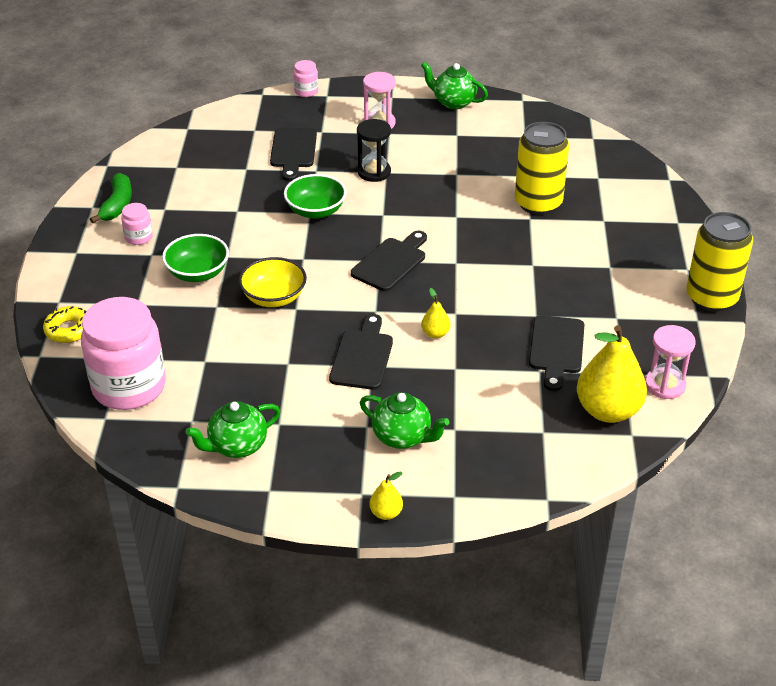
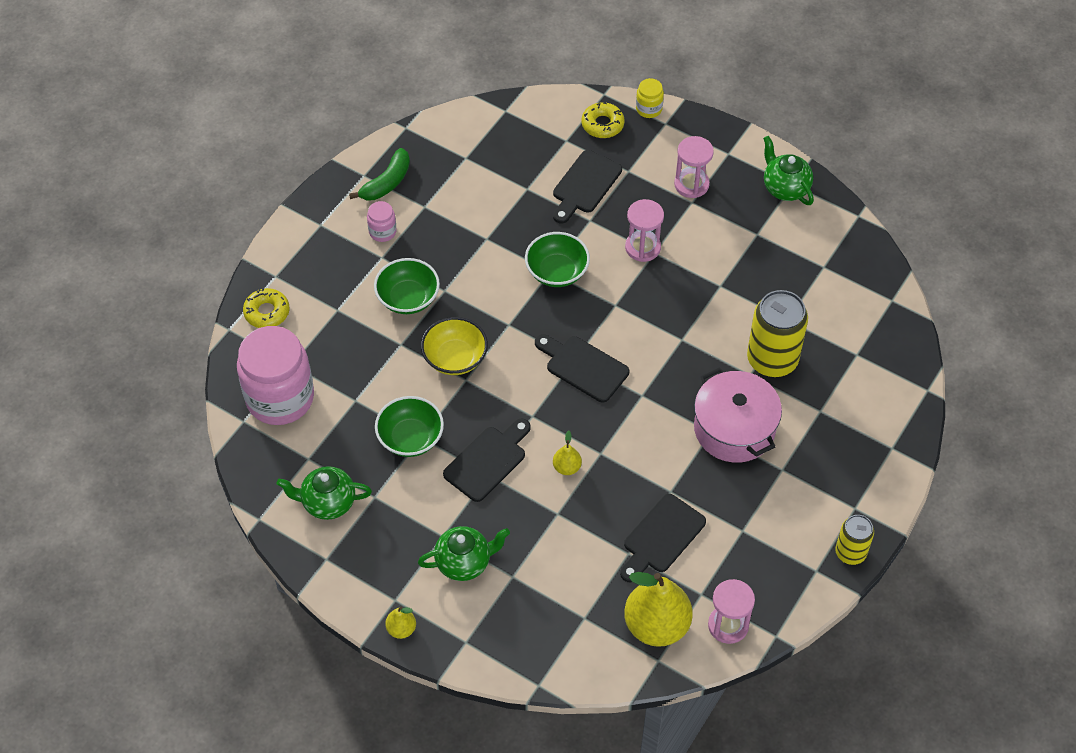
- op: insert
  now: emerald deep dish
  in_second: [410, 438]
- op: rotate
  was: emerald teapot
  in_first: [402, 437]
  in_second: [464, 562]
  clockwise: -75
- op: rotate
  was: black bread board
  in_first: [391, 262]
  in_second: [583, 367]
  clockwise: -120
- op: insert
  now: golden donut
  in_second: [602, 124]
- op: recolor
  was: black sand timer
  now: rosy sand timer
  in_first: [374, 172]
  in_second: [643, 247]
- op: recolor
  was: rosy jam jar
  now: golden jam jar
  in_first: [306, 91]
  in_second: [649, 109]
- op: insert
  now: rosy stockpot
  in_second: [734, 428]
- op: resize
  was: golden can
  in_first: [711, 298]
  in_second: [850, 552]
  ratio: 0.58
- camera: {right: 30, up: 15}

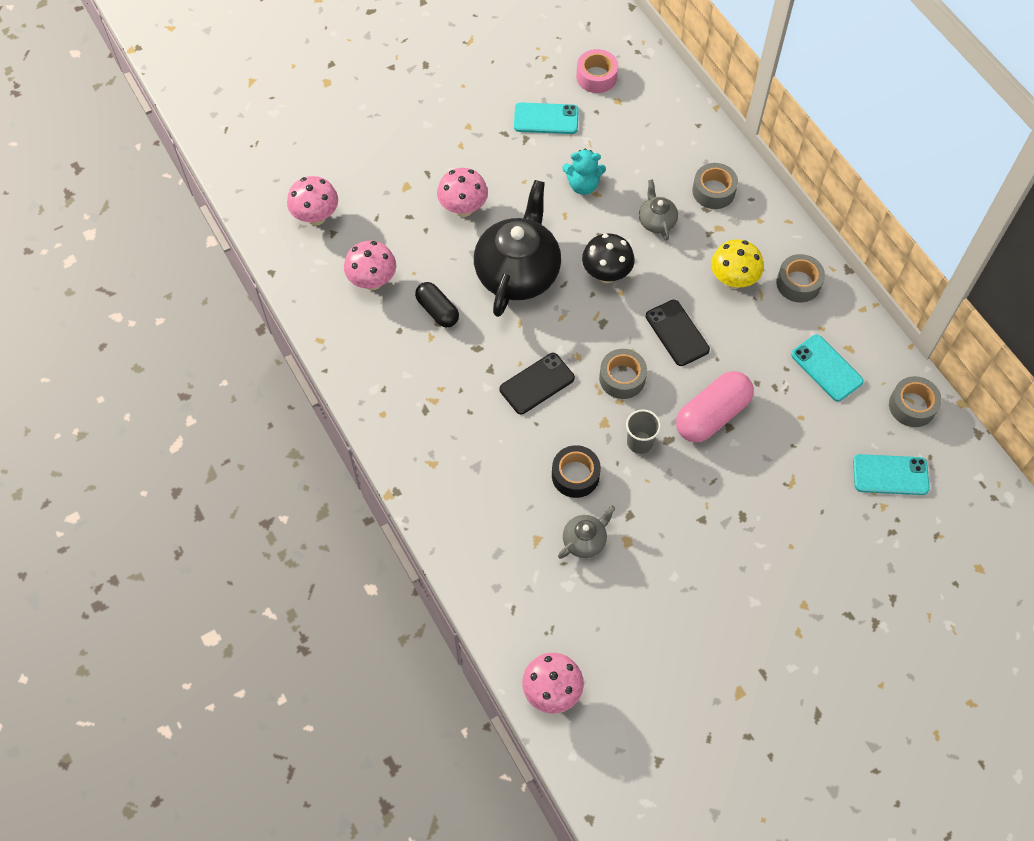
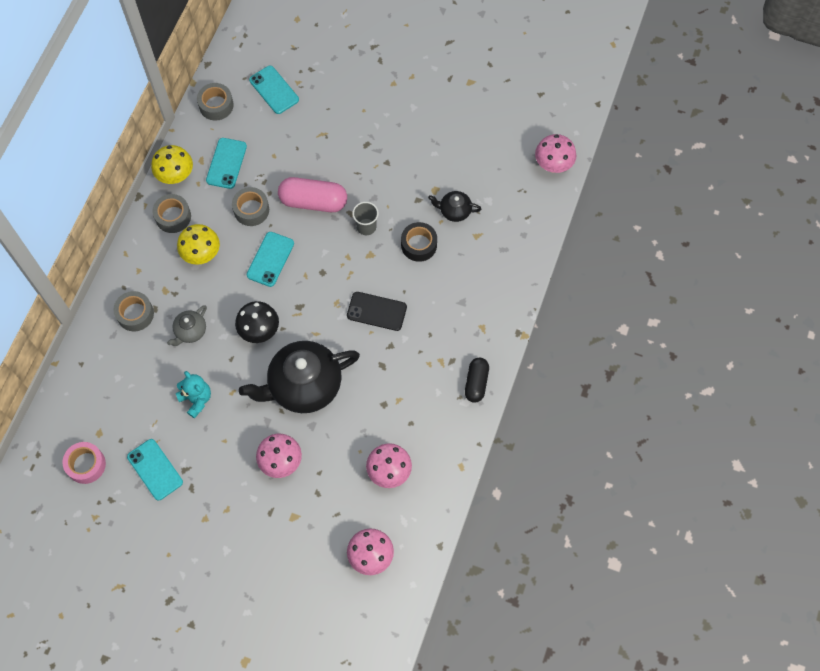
- op: insert
  now: golden toadstool
  in_second: [176, 176]
- op: move
  was: grey sticky tape
  in_first: [622, 378]
  in_second: [251, 210]
- op: recolor
  was: black mobile phone
  now: teal mobile phone
  in_first: [677, 333]
  in_second: [270, 259]
- op: recolor
  was: grey teapot
  now: black teapot
  in_first: [585, 540]
  in_second: [454, 211]
- op: move
  was: black pill
  in_first: [437, 310]
  in_second: [476, 383]
- camera: {right: -130, up: 5}

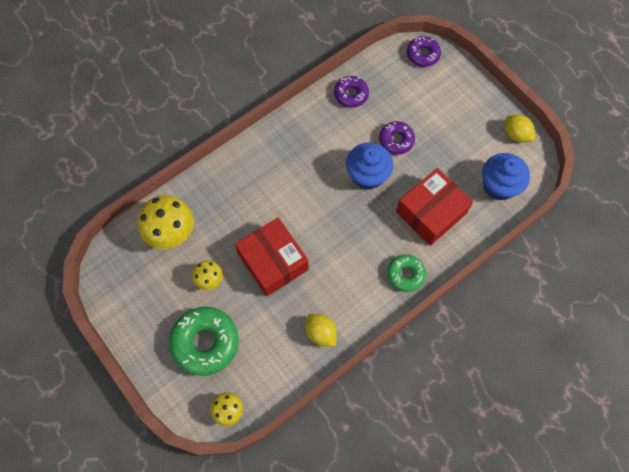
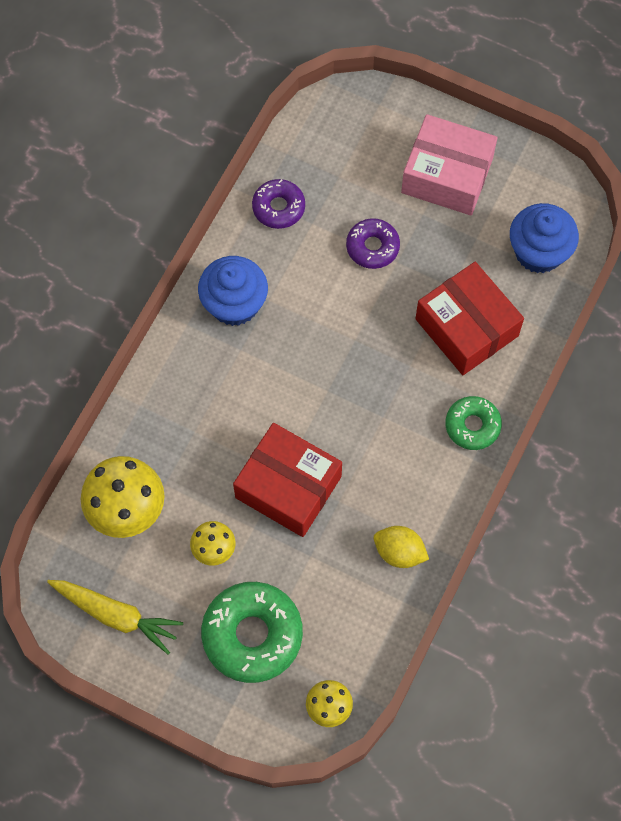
- op: insert
  now: golden toy carrot
  in_second: [116, 615]
- op: move
  was: cobalt cupcake
  in_first: [367, 175]
  in_second: [234, 304]
- op: insert
  now: rosy package
  in_second: [447, 175]
- op: rotate
  was: crimson package
  in_first: [431, 212]
  in_second: [466, 327]
  clockwise: -60
- op: delete
  was: violet donut
  in_first: [423, 54]
- op: delete
  was: golden lemon
  in_first: [516, 134]
- camera: {right: -25, up: 0}

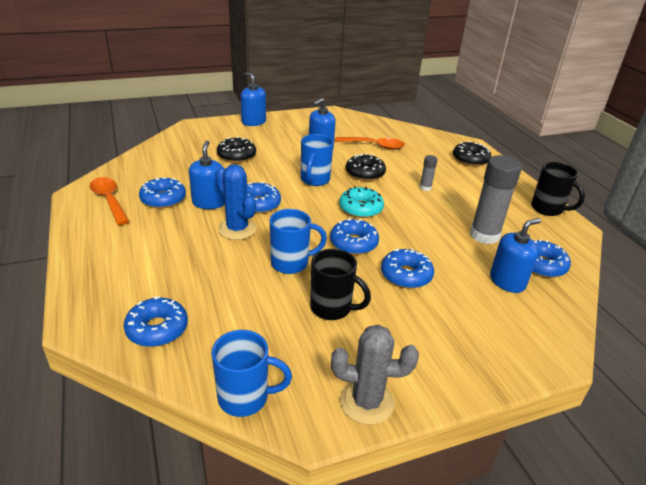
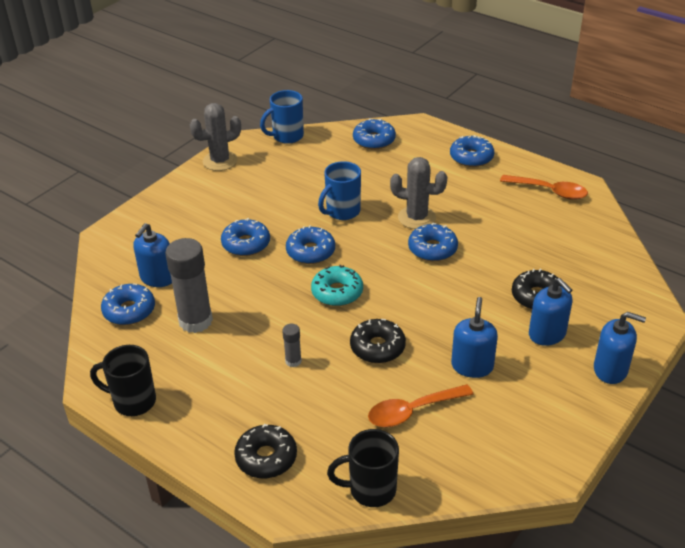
- op: move
  was: black mug
  in_first: [332, 308]
  in_second: [370, 490]
- op: recolor
  was: cobalt prickly plant
  now: grey prickly plant
  in_first: [237, 229]
  in_second: [416, 218]
- op: move
  was: cobalt donut
  in_first: [163, 199]
  in_second: [471, 157]
- op: move
  was: cobalt soap pump
  in_first: [209, 203]
  in_second: [547, 334]
- op: delete
  was: cobalt mug
  in_first: [314, 180]
- camera: {right: 150, up: 5}

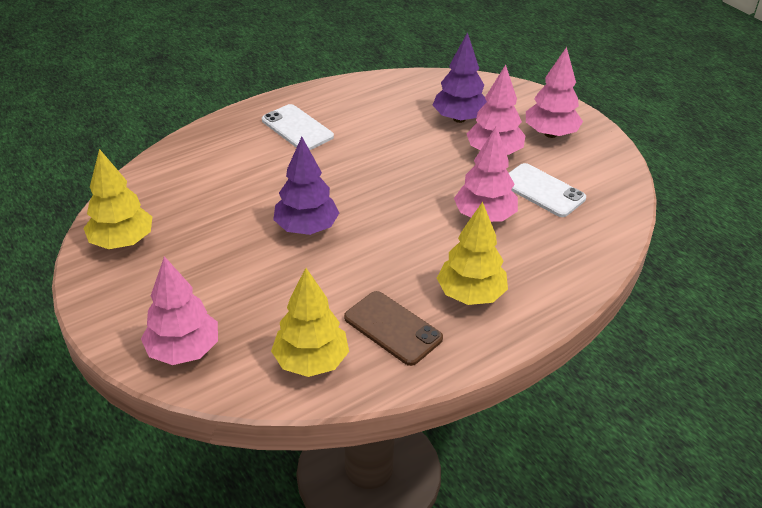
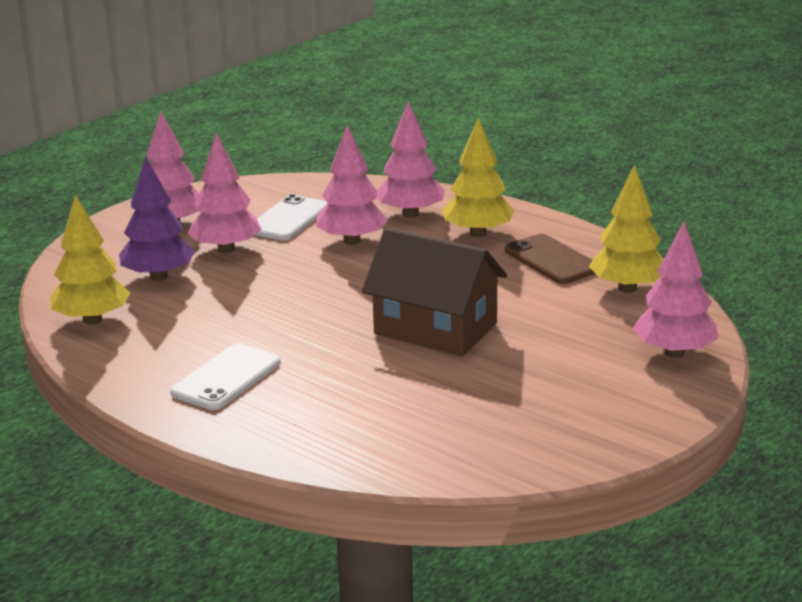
- op: move
  was: golden tree
  in_first: [122, 242]
  in_second: [92, 320]
- op: replace
  was: violet tree
  now: dark brown toy house
  in_first: [306, 228]
  in_second: [435, 329]
- op: insert
  now: rosy tree
  in_second: [410, 214]
- op: rotate
  was: dark brown mobile phone
  in_first: [392, 328]
  in_second: [552, 260]
  clockwise: -60
- camera: {right: -105, up: -15}

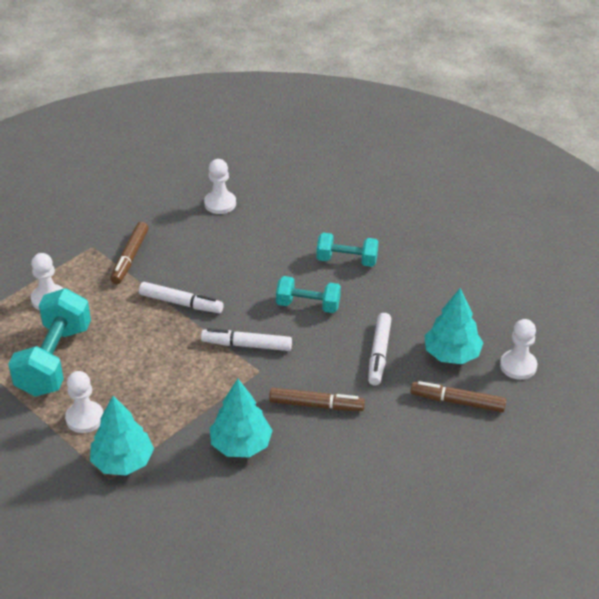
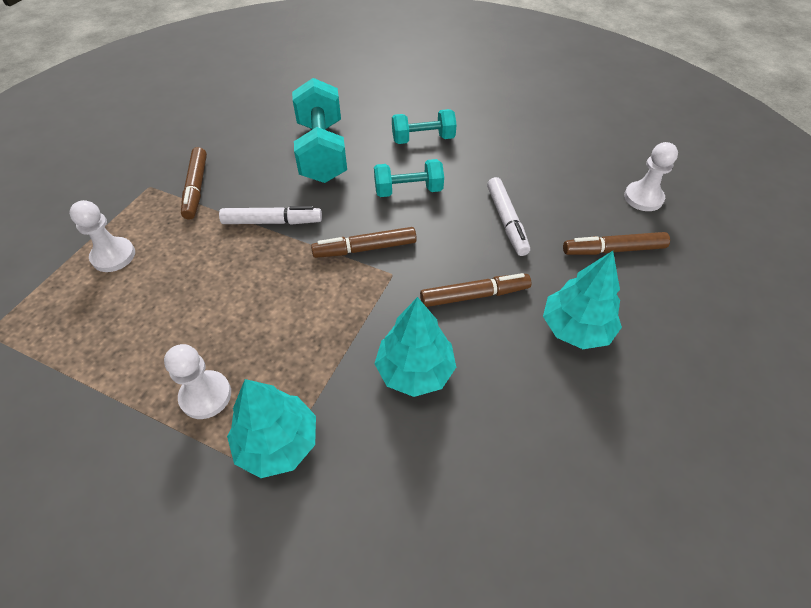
- op: move
  was: teal free weight
  in_first: [54, 360]
  in_second: [322, 151]
- op: recolor
  was: white felt pen
  now: dark brown felt pen
  in_first: [247, 345]
  in_second: [365, 248]
- op: move
  was: teal tree
  in_first: [452, 354]
  in_second: [576, 328]
- op: delete
  was: white chess pawn
  in_first: [220, 203]
- camera: {right: -20, up: 10}

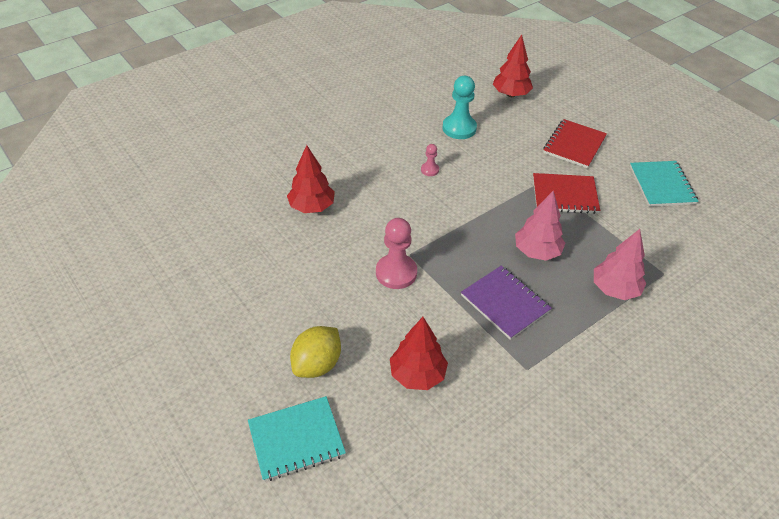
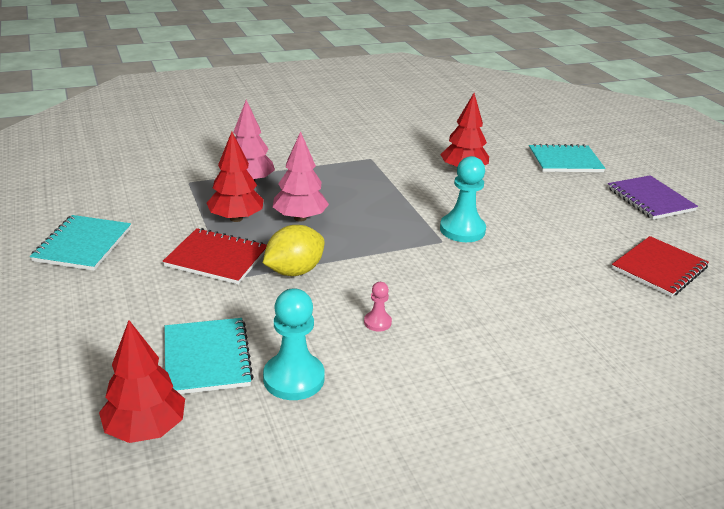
- op: insert
  now: teal notebook
  in_second: [207, 358]
- op: move
  was: crimson tree
  in_first: [312, 207]
  in_second: [236, 218]
- op: move
  was: golden lemon
  in_first: [317, 364]
  in_second: [294, 271]
- op: recolor
  was: rosy chess pawn
  now: teal chess pawn
  in_first: [396, 273]
  in_second: [462, 230]
- op: move
  was: violet notebook
  in_first: [505, 303]
  in_second: [650, 199]
- op: move
  was: crimson notebook
  in_first: [574, 145]
  in_second: [659, 268]
- camera: {right: -165, up: -15}

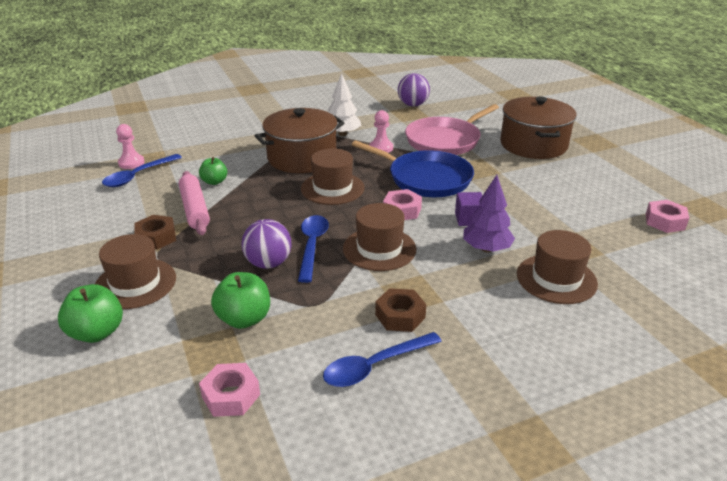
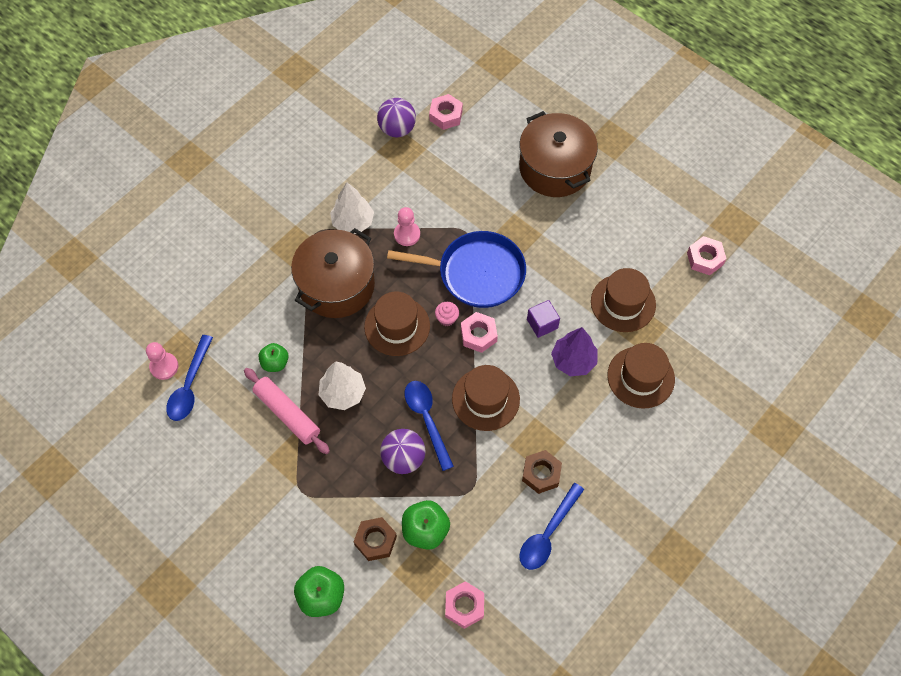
- op: insert
  now: white tree
  in_second: [343, 393]
- op: move
  was: dark brown hexagon nut
  in_first: [156, 238]
  in_second: [375, 541]
- op: insert
  now: rosy hexagon nut
  in_second: [446, 115]
- op: insert
  now: rosy cupcake
  in_second: [447, 318]
- op: move
  was: dark brown top hat
  in_first: [135, 283]
  in_second: [623, 303]
- op: delete
  was: rosy skillet
  in_first: [445, 140]
- camera: {right: -25, up: 30}

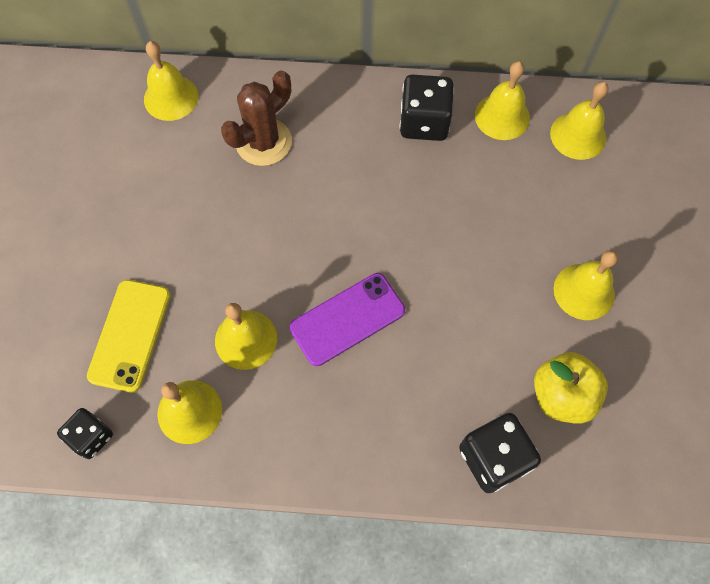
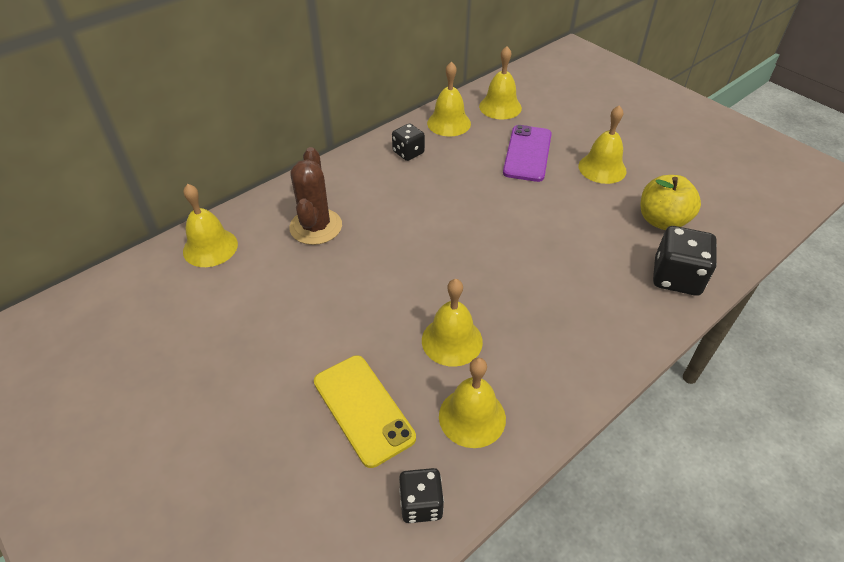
- op: resize
  was: black dice
  in_first: [424, 122]
  in_second: [408, 152]
  ratio: 0.63
- op: move
  was: violet mobile phone
  in_first: [347, 319]
  in_second: [527, 153]
- camera: {right: -45, up: -20}

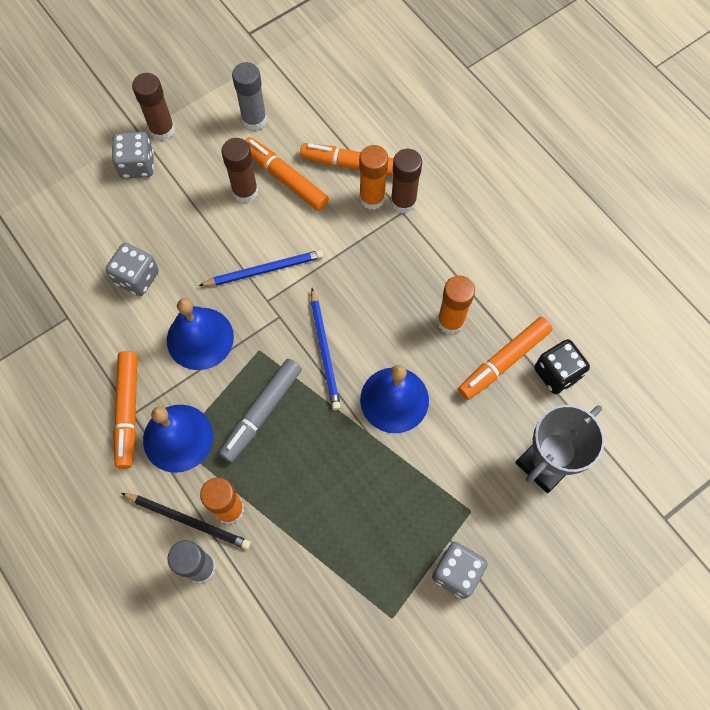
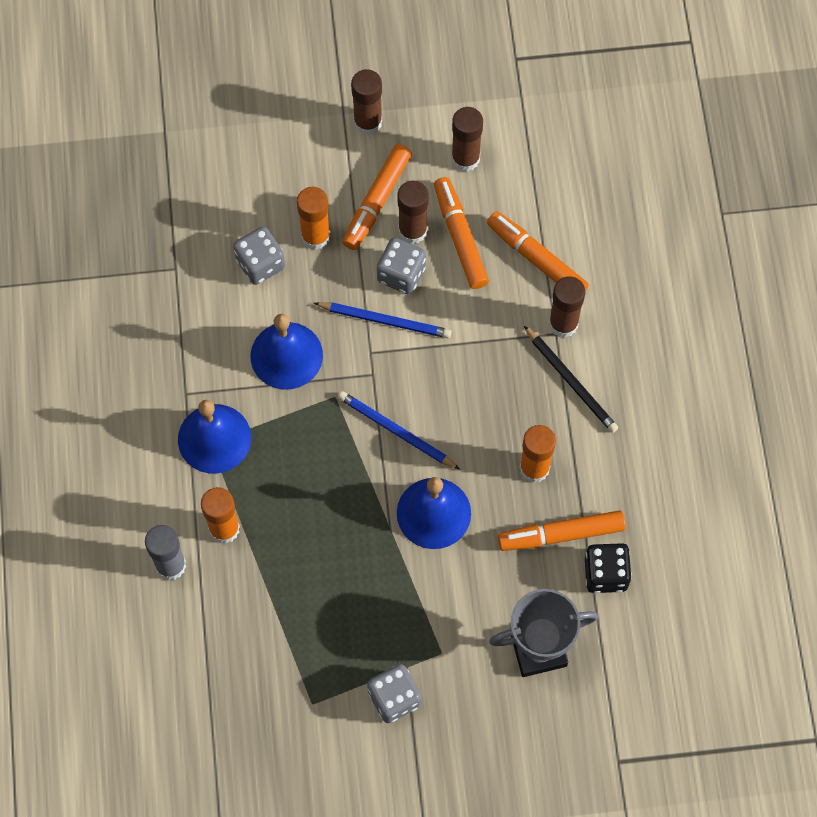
- op: move
  was: orange-coloured glue stick
  in_first: [372, 198]
  in_second: [315, 236]
- op: rotate
  was: cobalt lead pencil
  in_first: [325, 351]
  in_second: [396, 431]
  clockwise: 105
- op: move
  was: orange-coloured felt pen
  in_first: [128, 411]
  in_second: [377, 201]
- op: move
  was: grey dice
  in_first: [137, 165]
  in_second: [401, 274]
- op: recolor
  was: grey glue stick
  now: dark brown glue stick
  in_first: [254, 120]
  in_second: [465, 158]
- op: move
  was: black lead pencil
  in_first: [188, 520]
  in_second: [571, 381]
- op: delete
  was: grey felt pen
  in_first: [262, 412]
- camera: {right: 30, up: 0}

